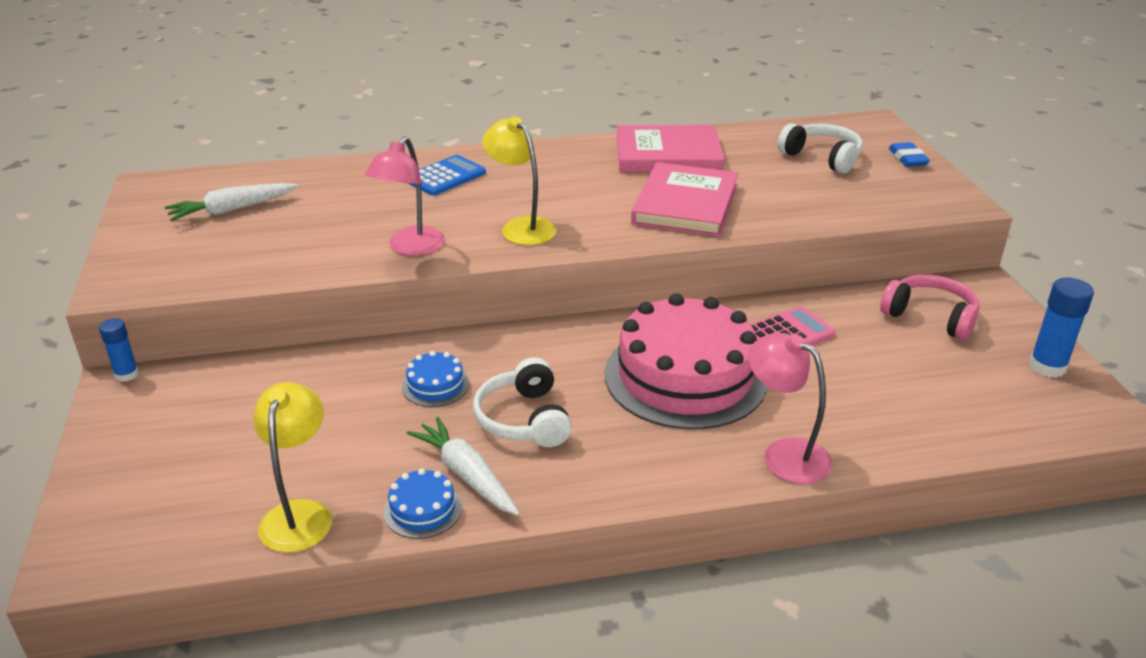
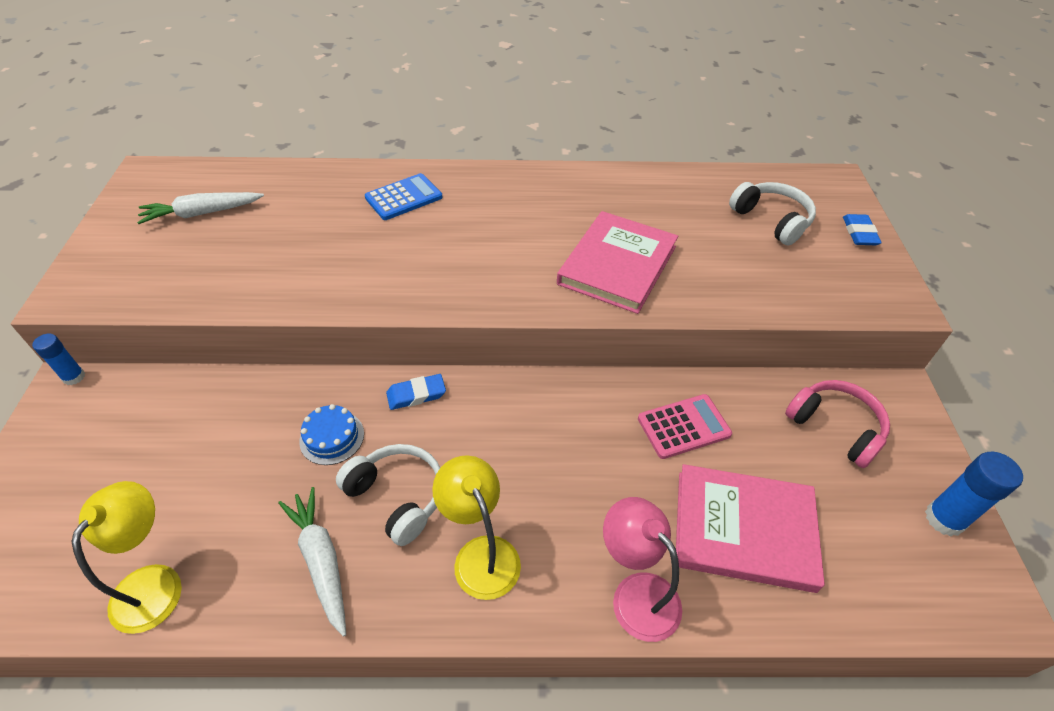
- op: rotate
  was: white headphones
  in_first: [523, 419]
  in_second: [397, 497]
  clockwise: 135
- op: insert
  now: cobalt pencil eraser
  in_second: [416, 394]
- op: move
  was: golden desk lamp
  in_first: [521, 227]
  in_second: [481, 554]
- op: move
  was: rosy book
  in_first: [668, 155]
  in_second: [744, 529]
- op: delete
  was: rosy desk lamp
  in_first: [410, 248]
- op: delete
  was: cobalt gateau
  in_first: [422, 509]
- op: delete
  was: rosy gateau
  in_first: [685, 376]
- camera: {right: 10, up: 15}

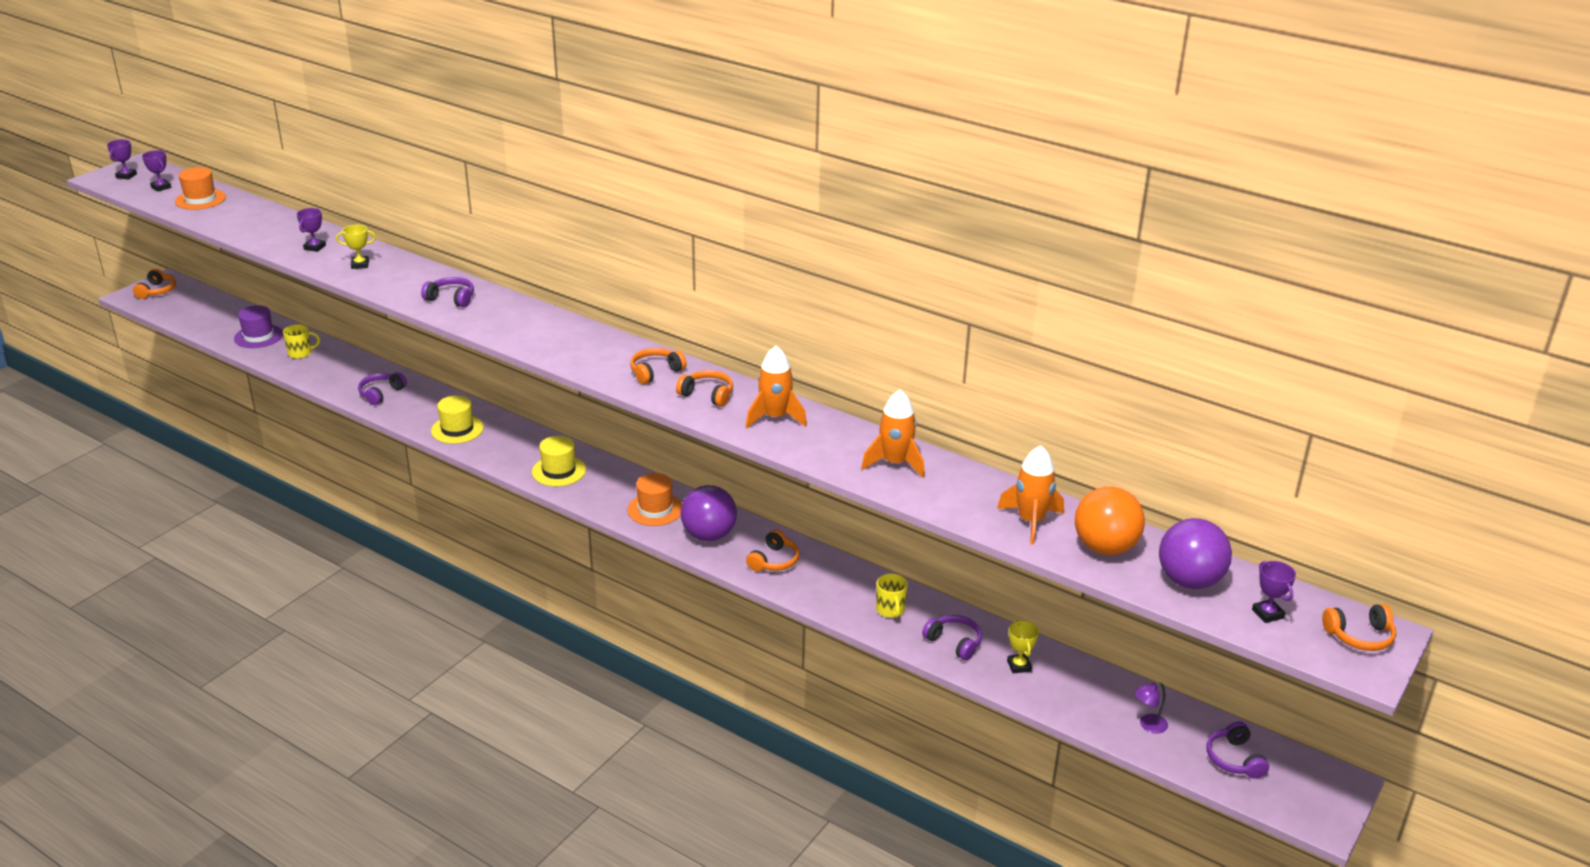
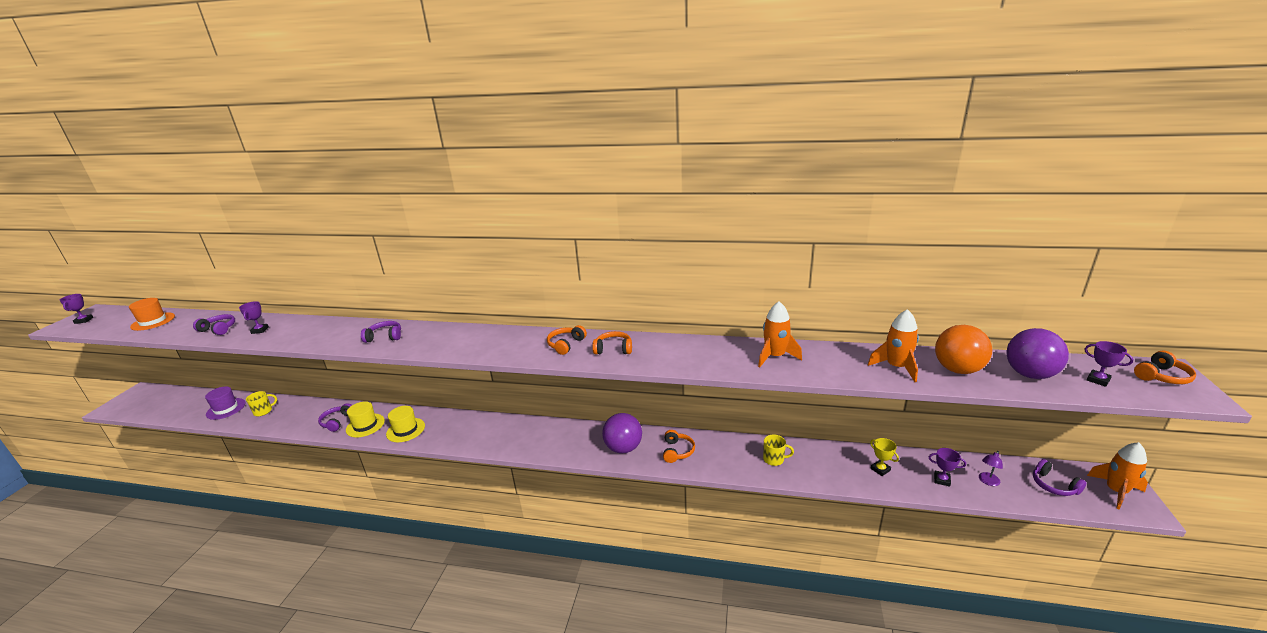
- op: move
  was: violet headphones
  in_first: [954, 642]
  in_second: [218, 329]
- op: move
  was: golden top hat
  in_first: [559, 471]
  in_second: [365, 425]
- op: rotate
  was: golden mug
  in_first: [890, 610]
  in_second: [774, 459]
  clockwise: -45
- op: move
  was: violet award cup
  in_first: [161, 187]
  in_second: [942, 480]
- op: move
  was: orange-coloured spaceship
  in_first: [775, 417]
  in_second: [1116, 491]
- op: delete
  was: orange-coloured headphones
  in_first: [157, 291]
- op: delete
  was: golden award cup
  in_first: [360, 265]
- op: delete
  was: orange-coloured top hat
  in_first: [655, 509]
- camera: {right: -20, up: -5}

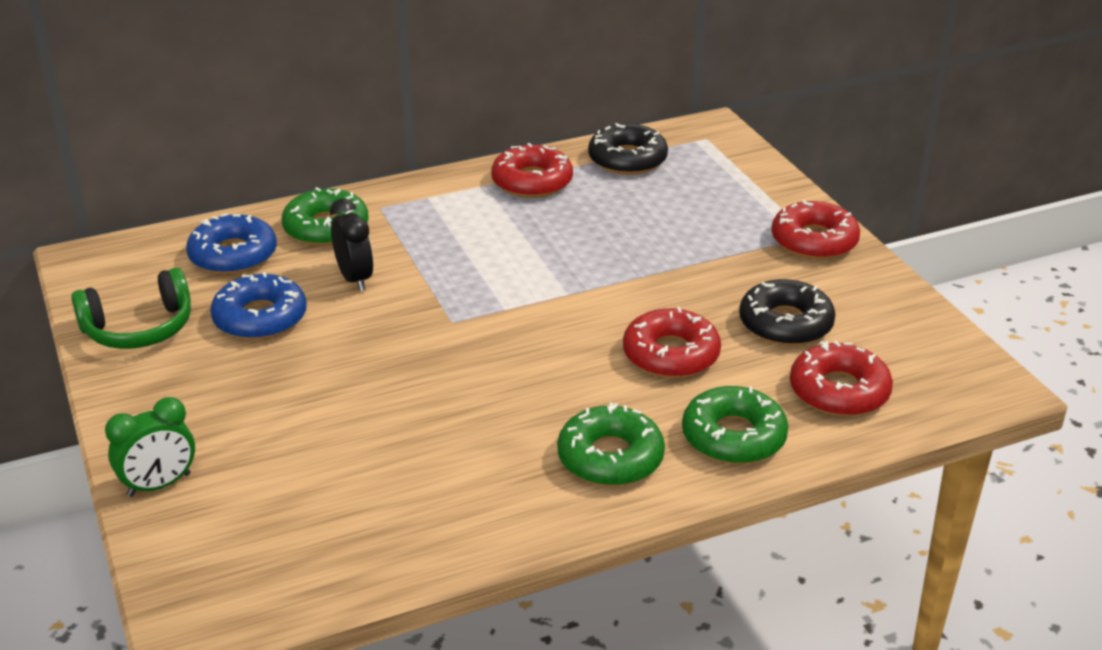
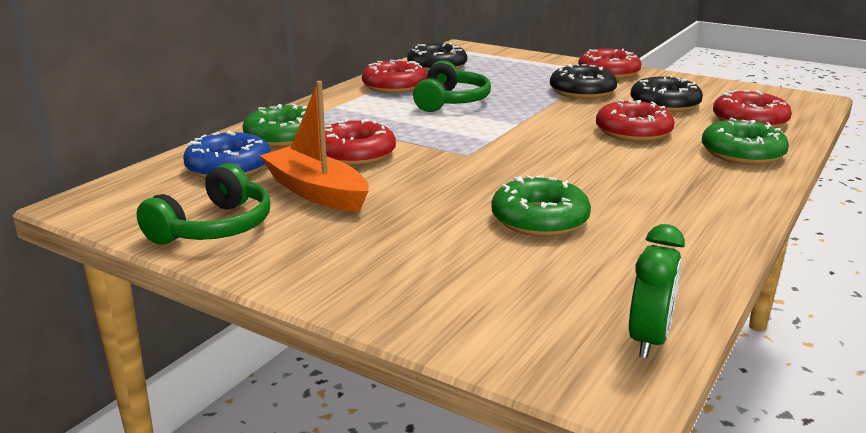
- op: replace
  was: cobalt donut
  now: orange-coloured boat
  in_first: [260, 318]
  in_second: [316, 192]
- op: replace
  was: black clock
  now: crimson donut
  in_first: [355, 279]
  in_second: [355, 154]
- op: insert
  now: emerald headphones
  in_second: [450, 101]
- op: move
  was: emerald donut
  in_first: [610, 458]
  in_second: [539, 219]
- op: insert
  now: black donut
  in_second: [582, 91]
- op: move
  was: emerald clock
  in_first: [159, 485]
  in_second: [649, 340]
- camera: {right: -35, up: -10}

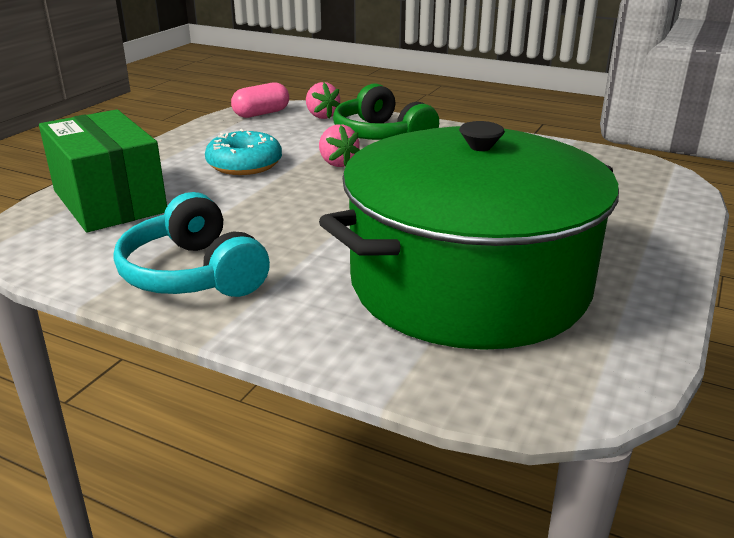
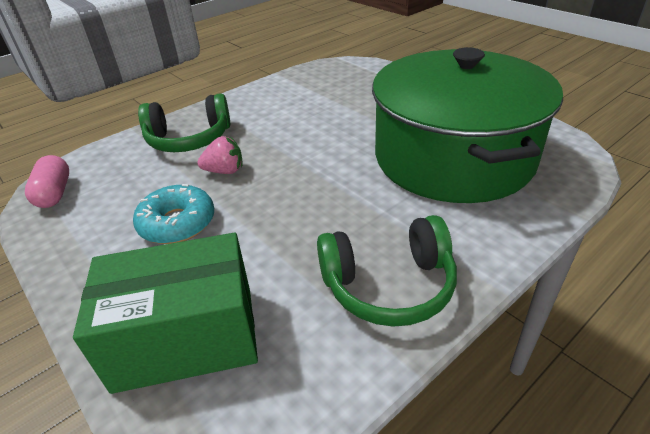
- op: recolor
  was: teal headphones
  now: emerald headphones
  in_first: [193, 274]
  in_second: [388, 285]
- op: delete
  was: rosy berry
  in_first: [321, 116]
- camera: {right: -65, up: 10}

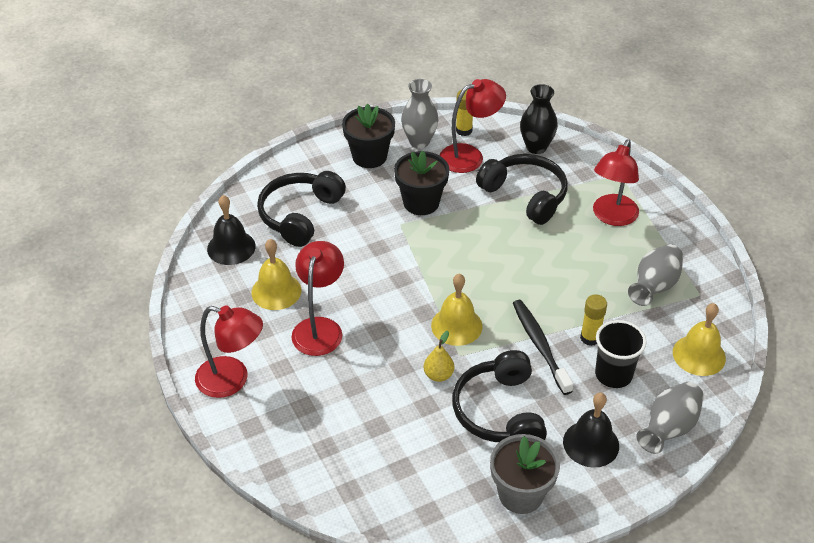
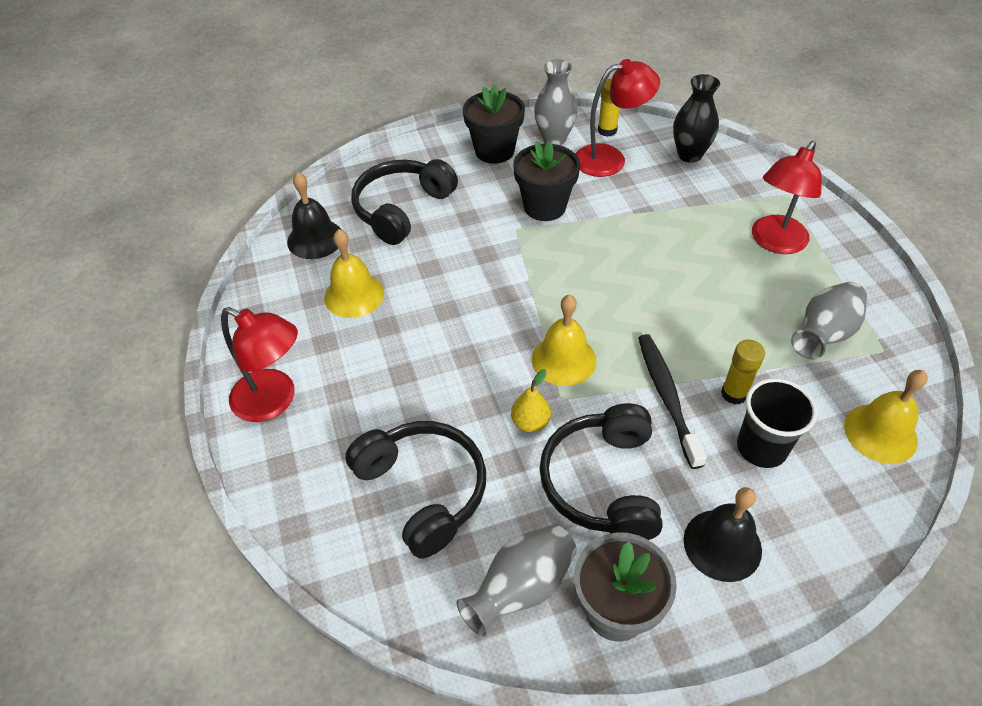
- op: move
  was: black headphones
  in_first: [525, 195]
  in_second: [423, 490]
- op: move
  was: grey flower vase
  in_first: [668, 428]
  in_second: [521, 588]
- op: delete
  was: crimson desk lamp
  in_first: [320, 328]
- camera: {right: 10, up: 5}

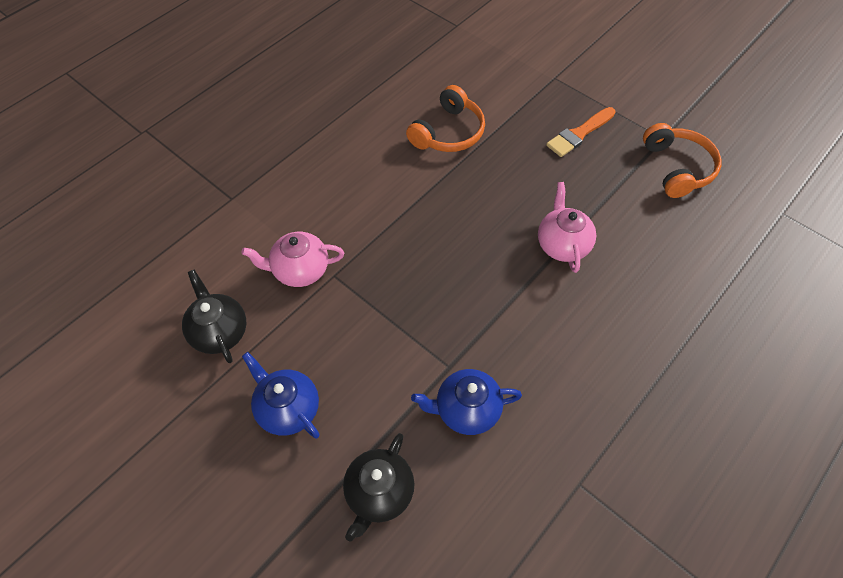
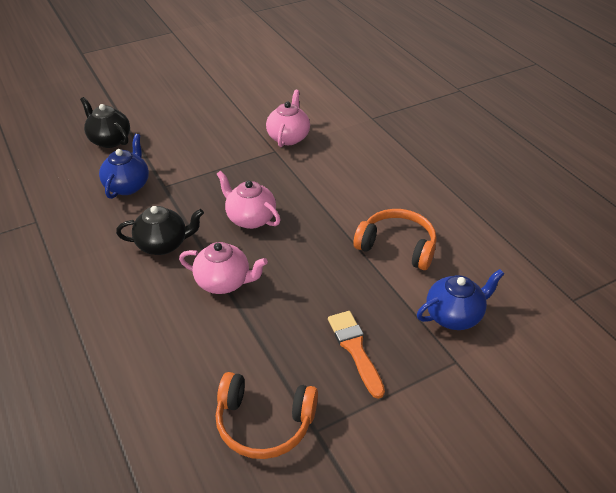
- op: move
  was: black teapot
  in_first: [219, 332]
  in_second: [163, 244]
- op: insert
  now: rosy teapot
  in_second: [250, 218]
- op: rotate
  was: orange-coloured headphones
  in_first: [448, 132]
  in_second: [397, 246]
  clockwise: 150
- op: move
  was: cobalt teapot
  in_first: [288, 409]
  in_second: [454, 315]
- camera: {right: 110, up: -15}

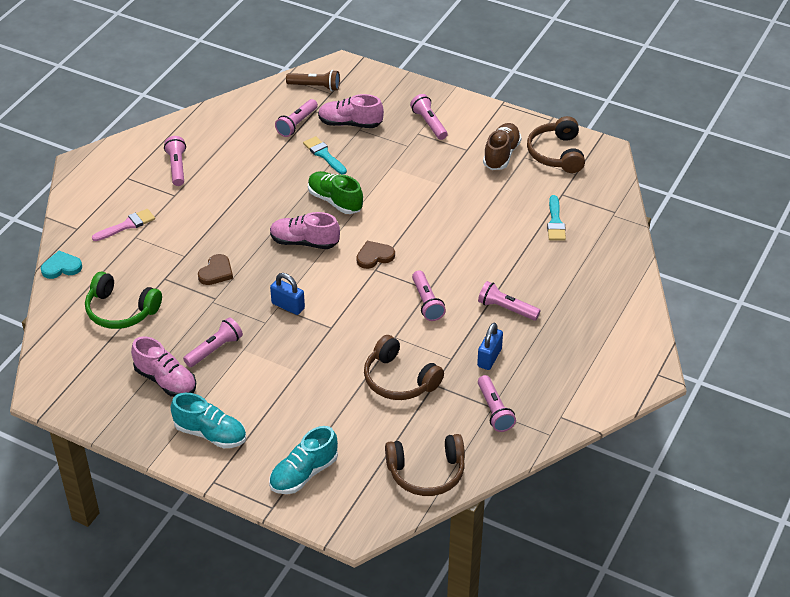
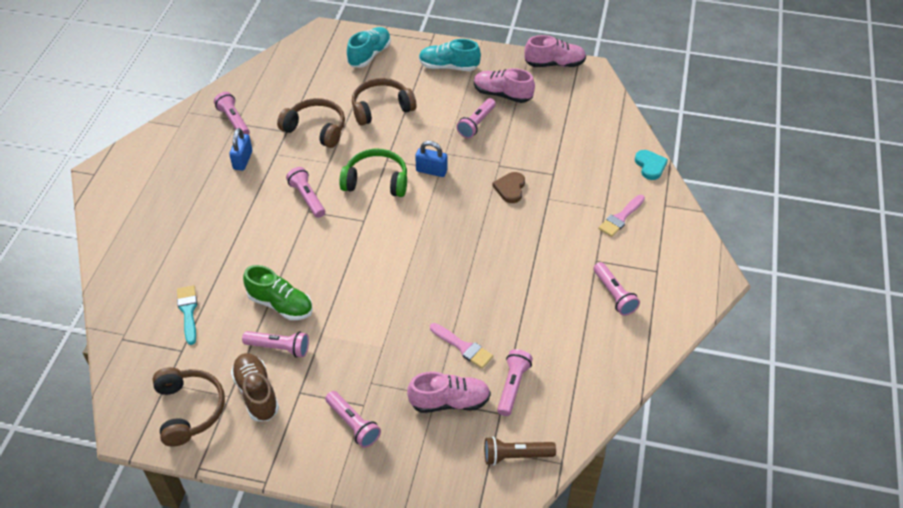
- op: rotate
  was: dark brown lace-up shoe
  in_first: [501, 155]
  in_second: [256, 393]
  clockwise: 150
- op: move
  was: rosy flashlight
  in_first: [506, 309]
  in_second: [279, 348]
- op: move
  was: emerald lace-up shoe
  in_first: [335, 201]
  in_second: [280, 304]
- op: move
  was: emerald headphones
  in_first: [121, 310]
  in_second: [376, 181]
- op: move
  was: dark brown headphones
  in_first: [426, 472]
  in_second: [381, 108]
- op: recolor
  was: teal paint brush
  now: rosy paint brush
  in_first: [324, 154]
  in_second: [463, 347]
- op: move
  was: rosy lace-up shoe
  in_first: [304, 242]
  in_second: [554, 64]
- op: rotate
  was: teal heart
  in_first: [61, 267]
  in_second: [650, 166]
  clockwise: -75
- op: delete
  was: dark brown heart
  in_first: [374, 256]
- camera: {right: 165, up: 5}

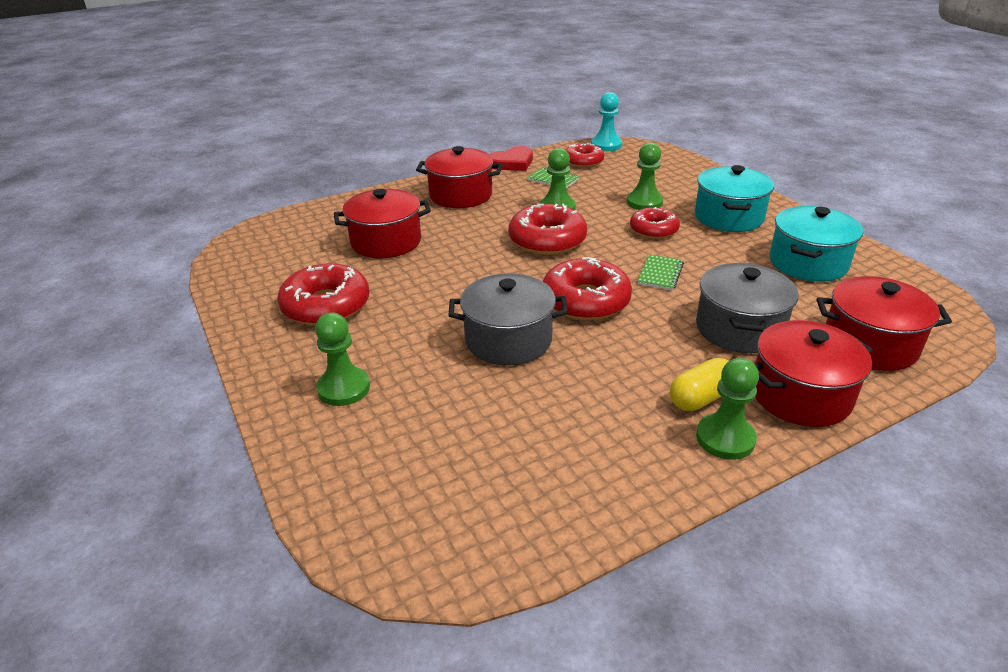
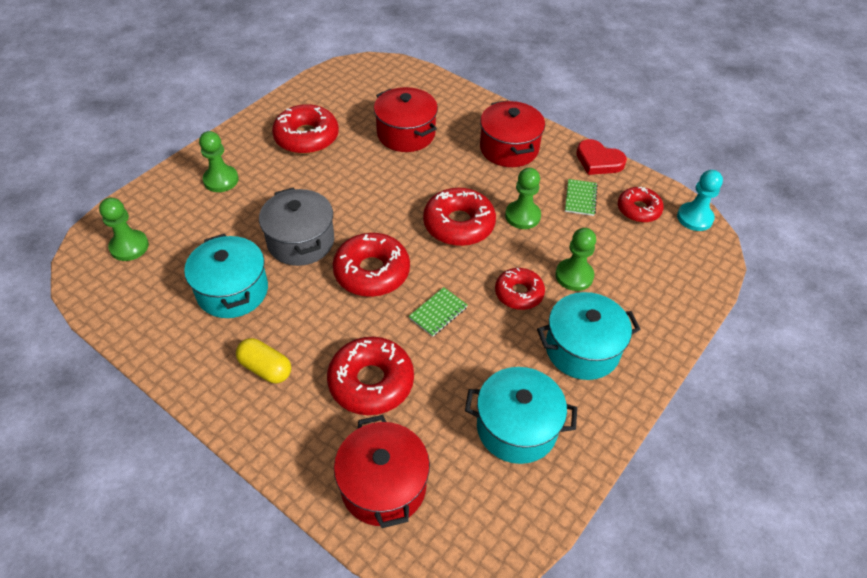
- op: move
  was: emerald chess pawn
  in_first: [725, 438]
  in_second: [129, 247]
- op: insert
  now: teal stockpot
  in_second: [232, 291]
- op: replace
  was: grey stockpot
  now: crimson donut
  in_first: [739, 328]
  in_second: [371, 382]
- op: rotate
  was: emerald notebook
  in_first: [660, 274]
  in_second: [438, 313]
  clockwise: -45
- op: delete
  was: crimson stockpot
  in_first: [800, 395]
- camera: {right: 65, up: 15}

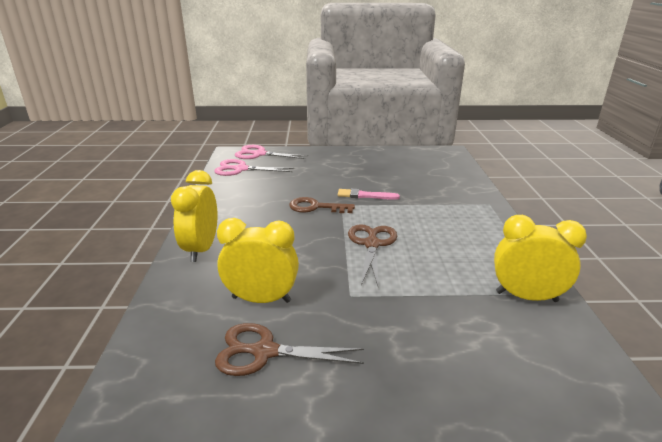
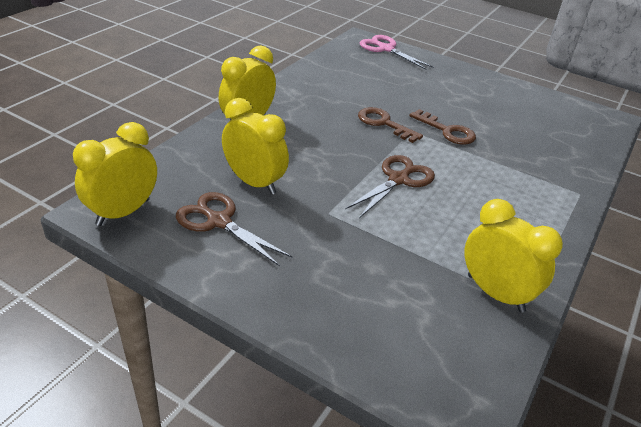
- op: insert
  now: golden clock
  in_second: [123, 212]
- op: replace
  was: rosy paint brush
  now: dark brown latchkey
  in_first: [365, 195]
  in_second: [447, 131]
- op: delete
  was: rosy pair of scissors
  in_first: [240, 169]
- camera: {right: 30, up: 10}

